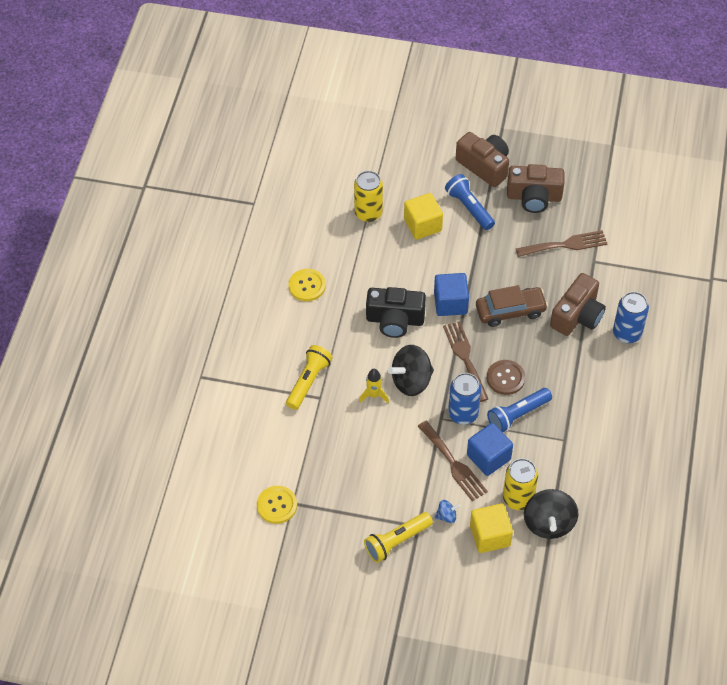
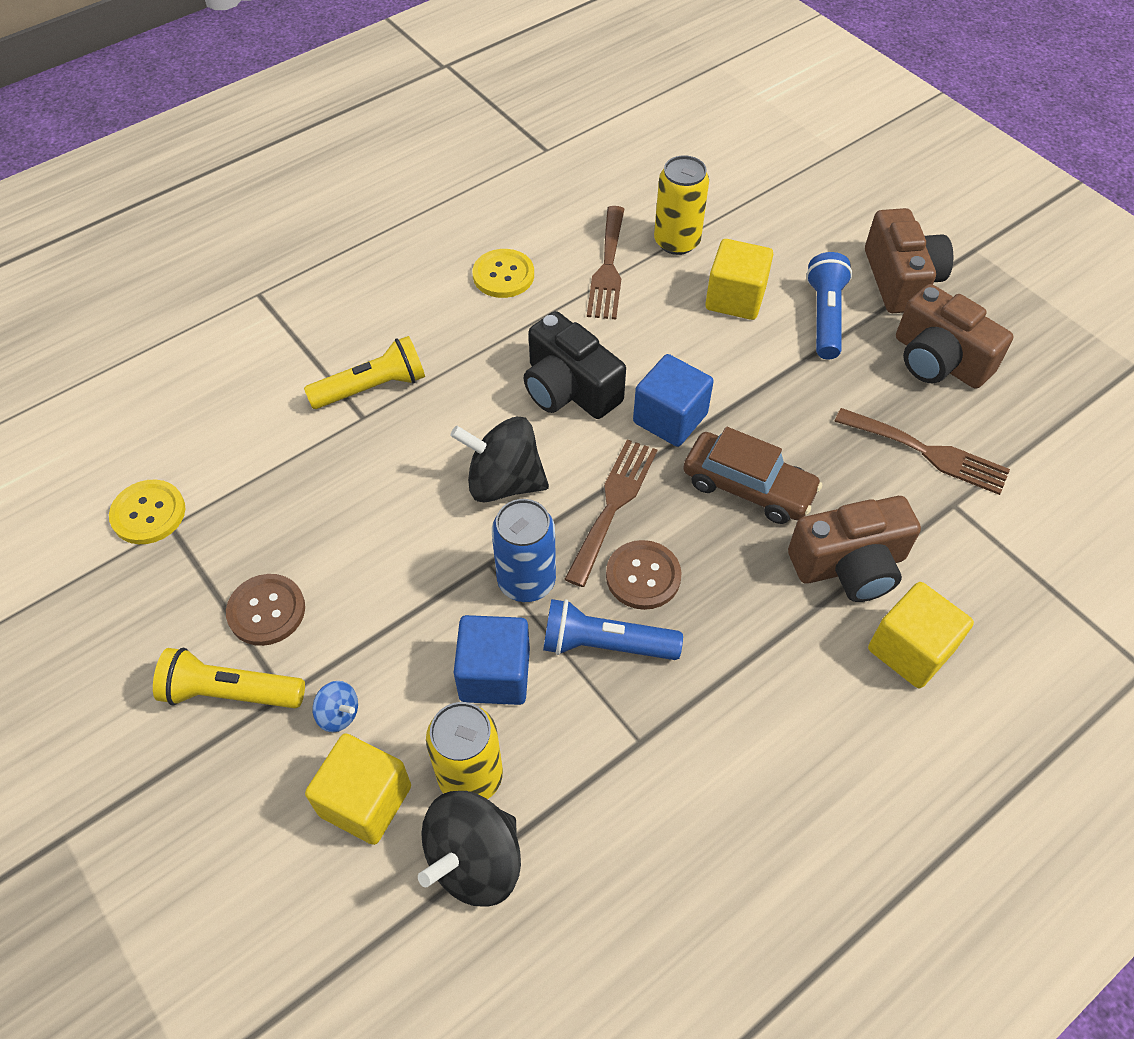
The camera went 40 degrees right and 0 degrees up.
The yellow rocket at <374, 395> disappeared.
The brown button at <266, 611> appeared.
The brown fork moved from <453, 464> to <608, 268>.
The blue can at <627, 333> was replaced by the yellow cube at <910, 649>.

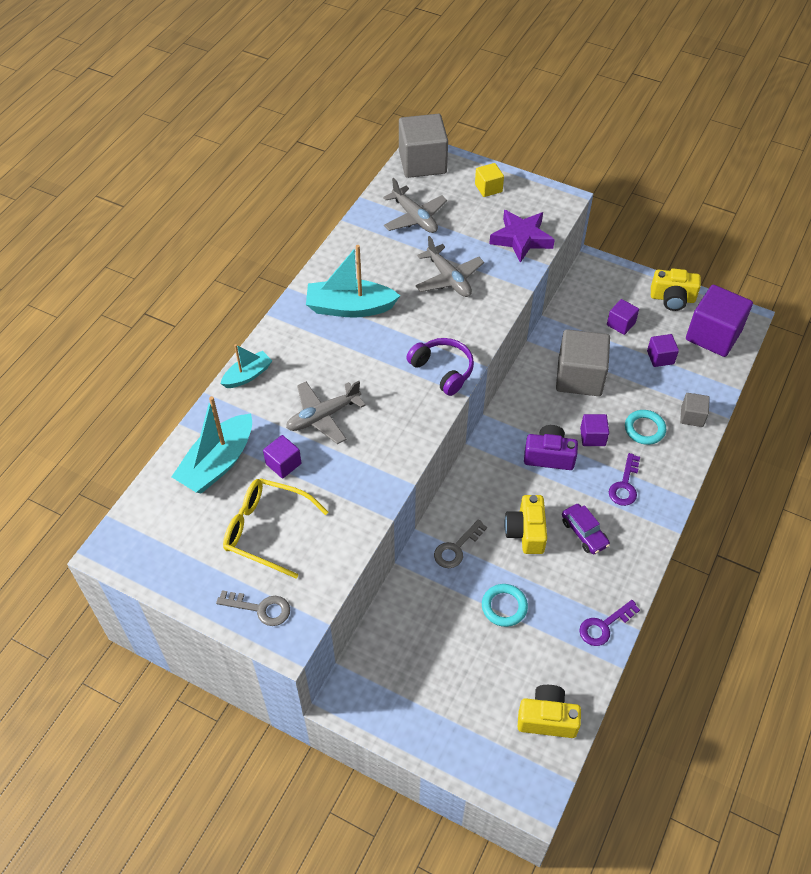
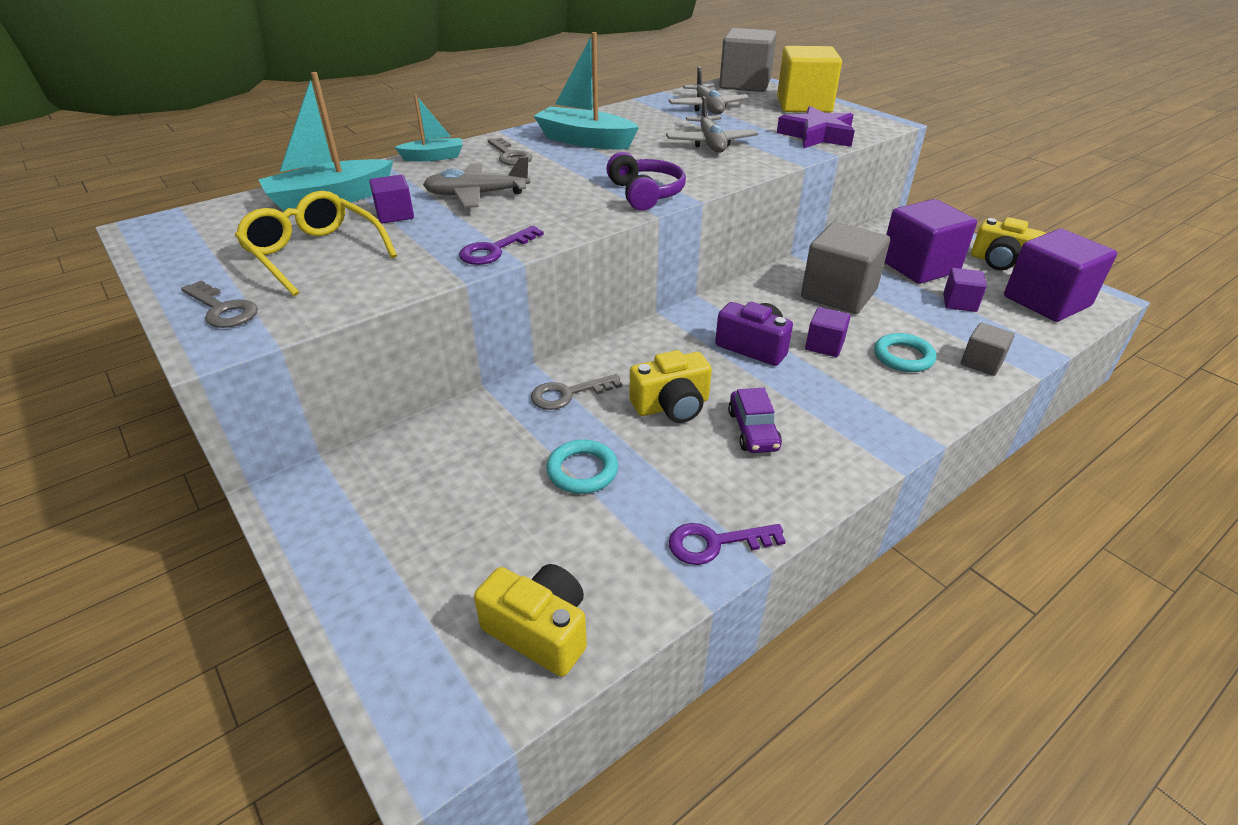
The camera went 25 degrees right and 15 degrees down.
The grey key at <510, 155> appeared.
The purple key moved from <625, 485> to <495, 250>.
The yellow camera at <526, 532> turned 135 degrees counterclockwise.
The yellow cube at <488, 188> changed to 2.01 times the size.
The purple cube at <621, 324> changed to 2.01 times the size.

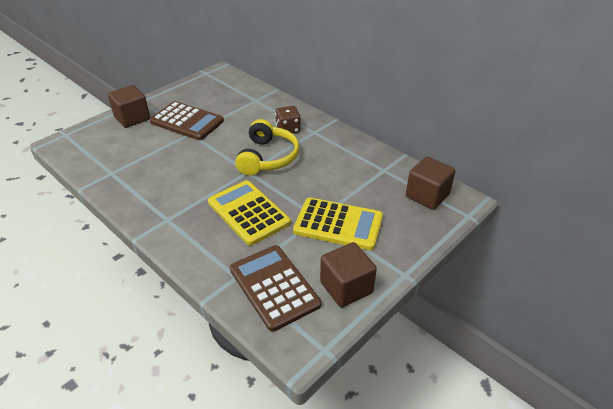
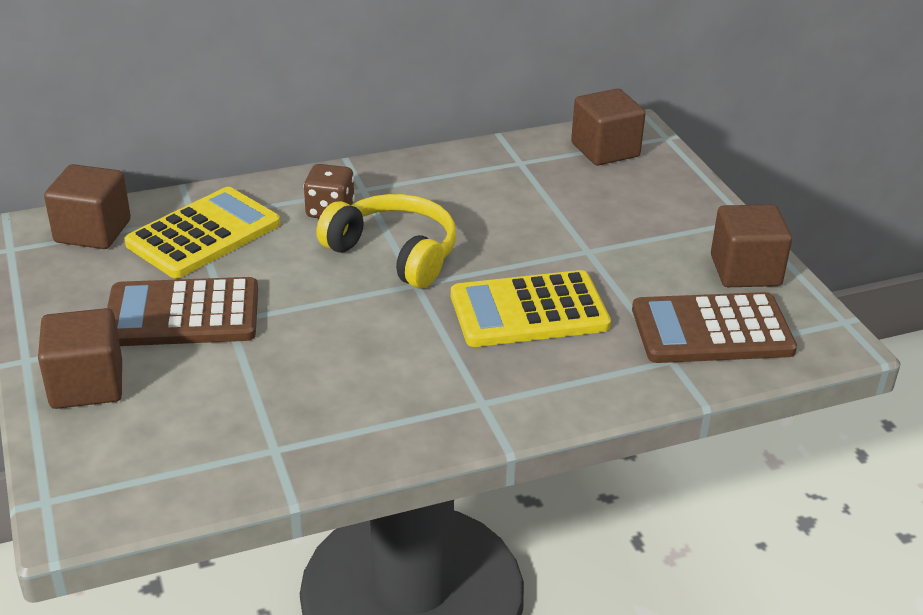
The camera went 65 degrees left and 5 degrees down.
The brown cube at <93, 231> appeared.
The yellow calculator moved from <338, 224> to <204, 234>.
The brown calculator at <187, 121> turned 150 degrees counterclockwise.

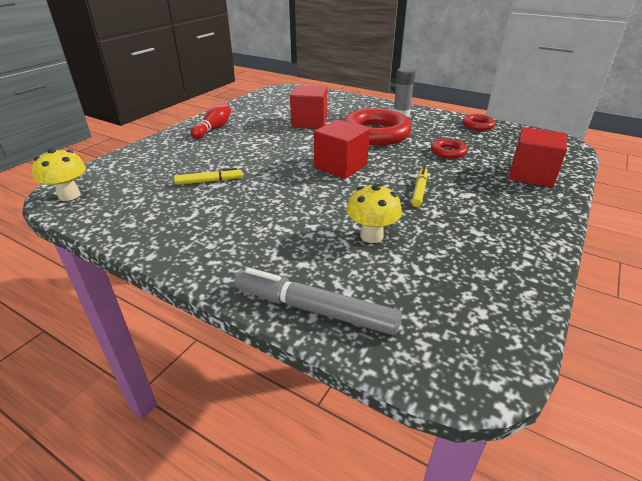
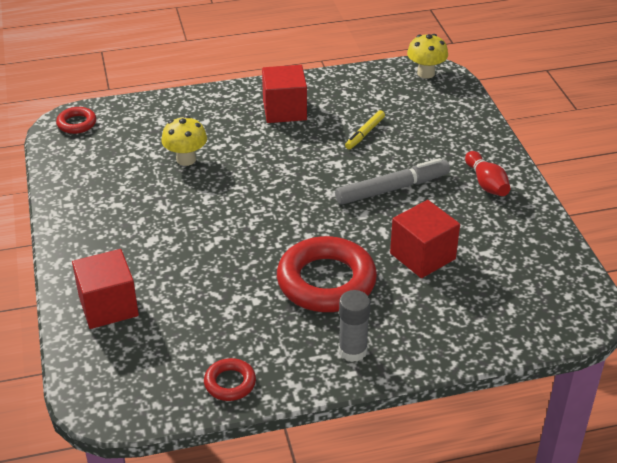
The camera went 135 degrees right and 5 degrees up.
The yellow marker at <419, 190> disappeared.
The grey marker moved from <314, 309> to <392, 189>.
The red cube moved from <340, 166> to <284, 110>.
The red ring moved from <448, 152> to <77, 123>.

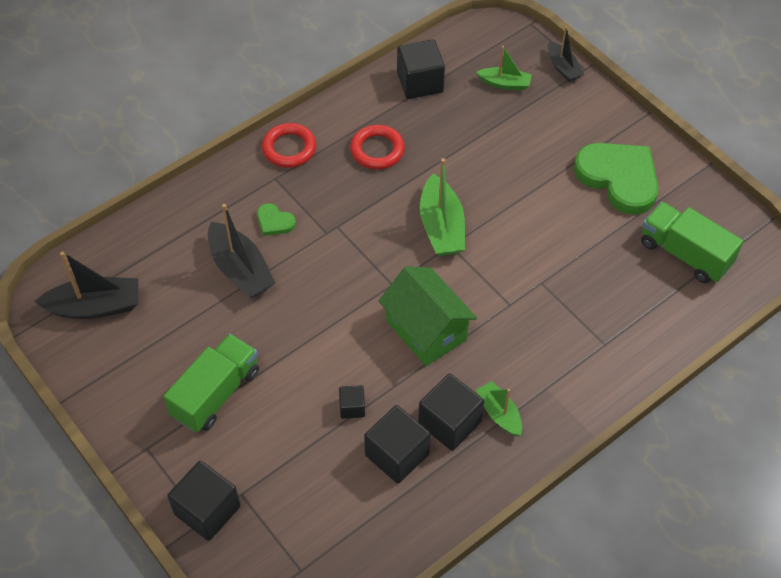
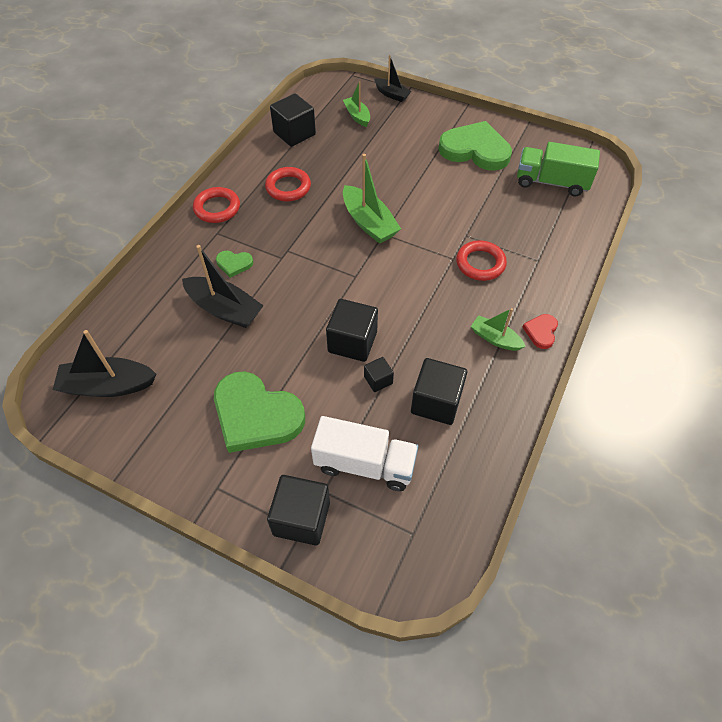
The camera went 25 degrees left and 0 degrees up.
The green house at <426, 330> disappeared.
The white truck at <365, 464> appeared.
The red ring at <480, 263> appeared.
The red heart at <541, 332> appeared.
The black cube moved from <449, 422> to <352, 342>.
The green truck at <216, 393> was replaced by the green heart at <256, 415>.
The black boat at <95, 306> turned 150 degrees counterclockwise.
The green boat at <505, 84> turned 105 degrees counterclockwise.

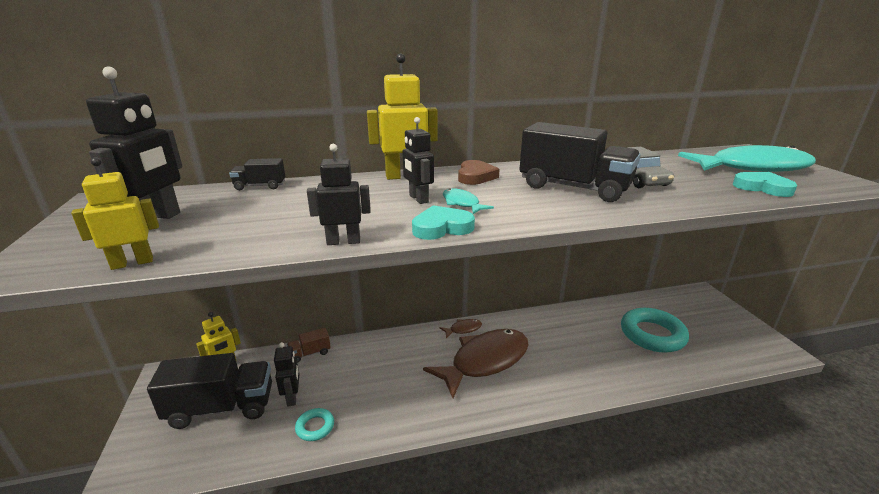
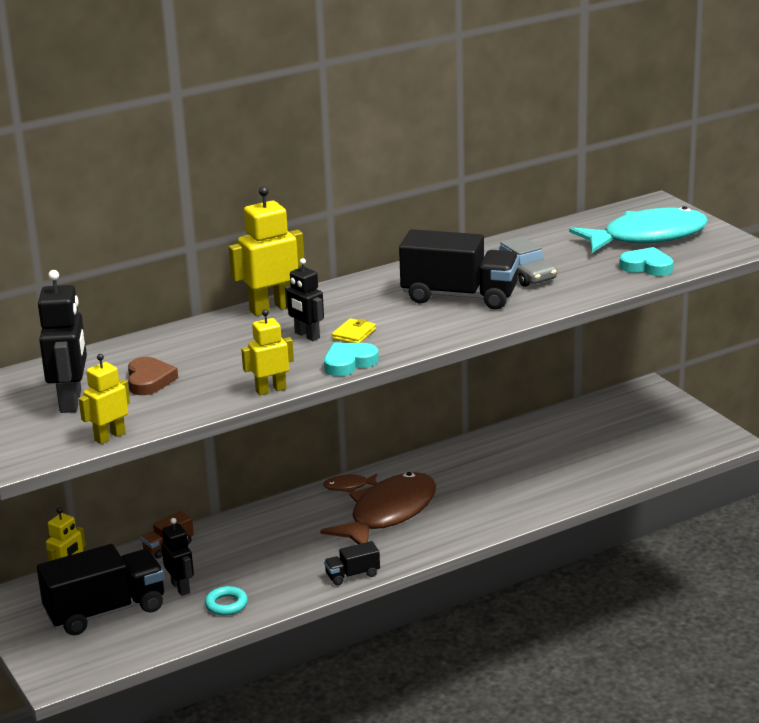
The camera went 15 degrees left and 0 degrees up.
The turquoise ring at <652, 334> disappeared.
The black truck moved from <260, 186> to <352, 575>.
The brown heart moved from <475, 176> to <149, 380>.
The turquoise fish at <462, 203> was replaced by the yellow wallet at <354, 334>.
The black robot at <343, 241> became the yellow robot at <271, 390>.
The brown fish at <463, 329> turned 150 degrees counterclockwise.

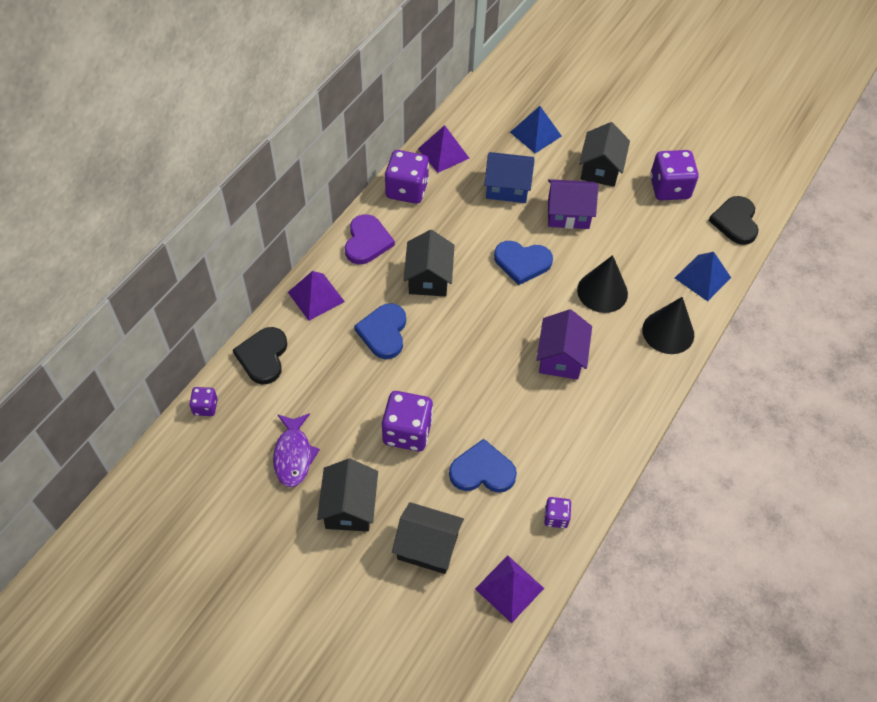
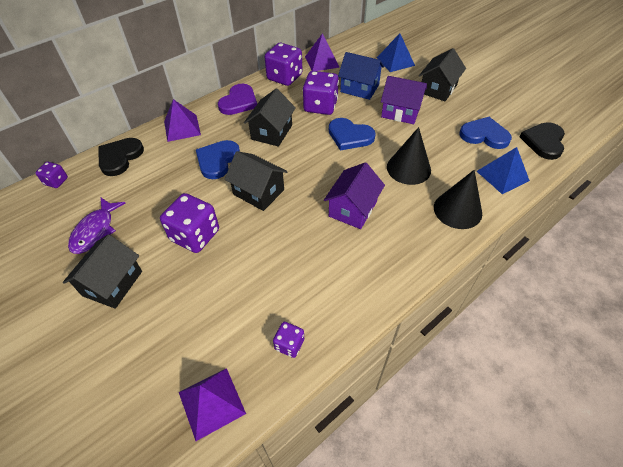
The camera went 20 degrees right and 5 degrees down.
The black house moved from <427, 546> to <258, 192>.
The blue heart moved from <482, 471> to <484, 135>.
The purple dice moved from <669, 188> to <320, 106>.

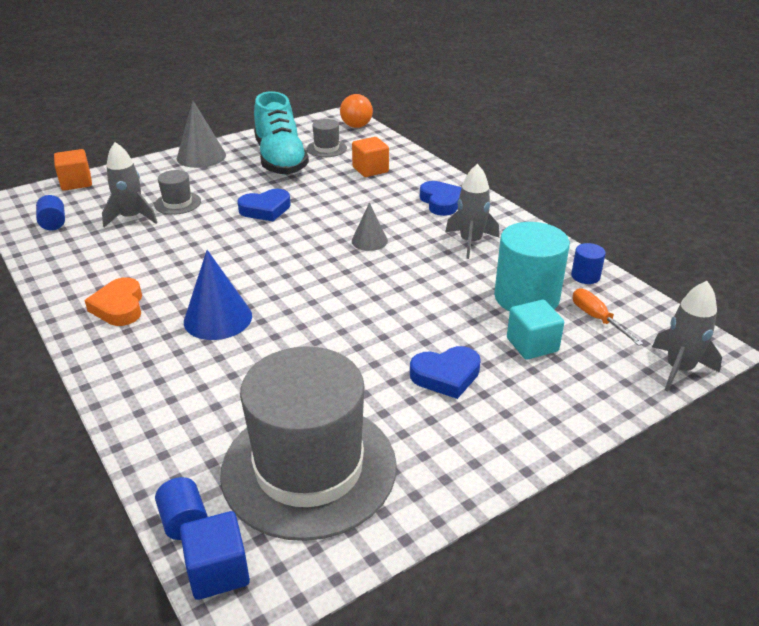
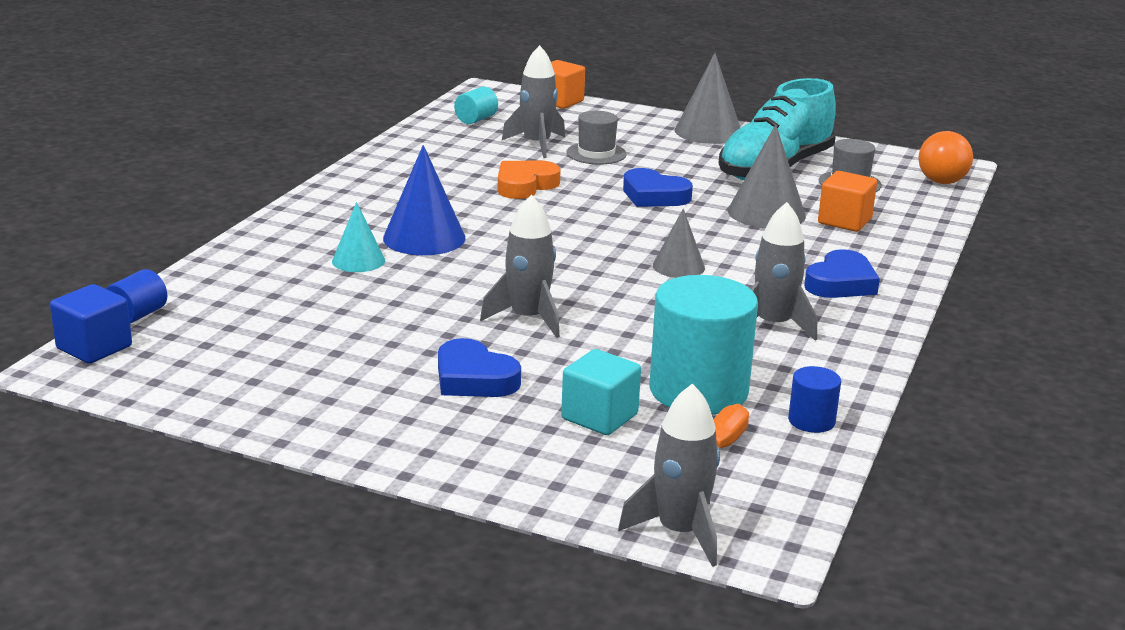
The camera went 55 degrees right and 10 degrees down.
The grey hat at <309, 468> disappeared.
The turquoise cone at <358, 260> appeared.
The grey rocket at <528, 318> appeared.
The grey cone at <766, 213> appeared.
The orange heart moved from <119, 307> to <525, 185>.
The blue cylinder at <53, 223> became the turquoise cylinder at <476, 119>.

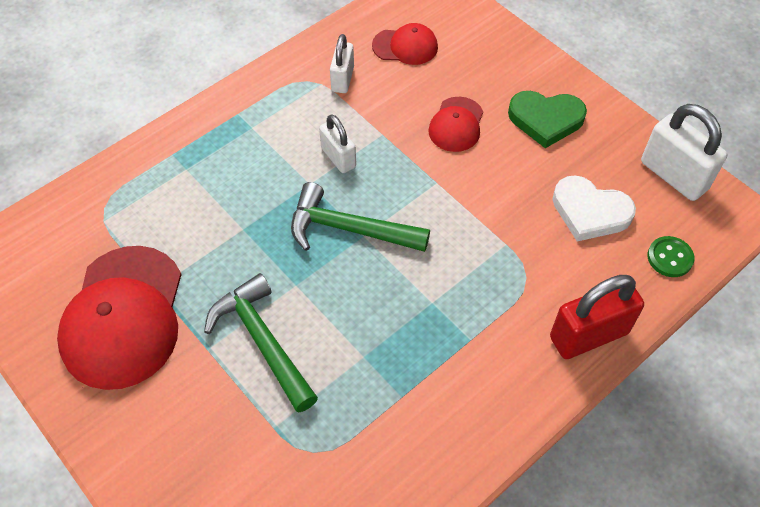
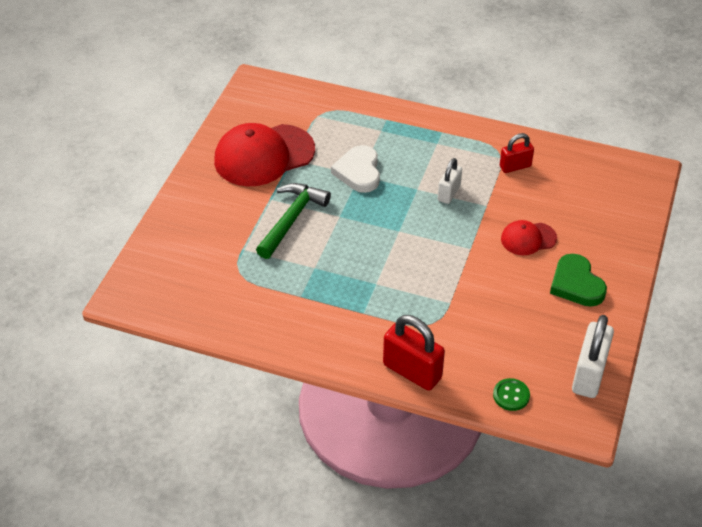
The camera went 60 degrees right and 10 degrees down.
The green hammer at <349, 229> disappeared.
The red cap at <405, 46> disappeared.
The white heart moved from <590, 212> to <358, 172>.
The white padlock at <342, 79> became the red padlock at <515, 166>.

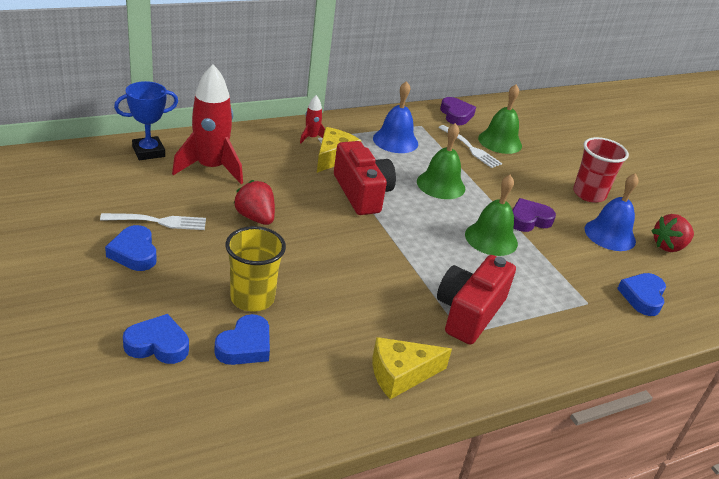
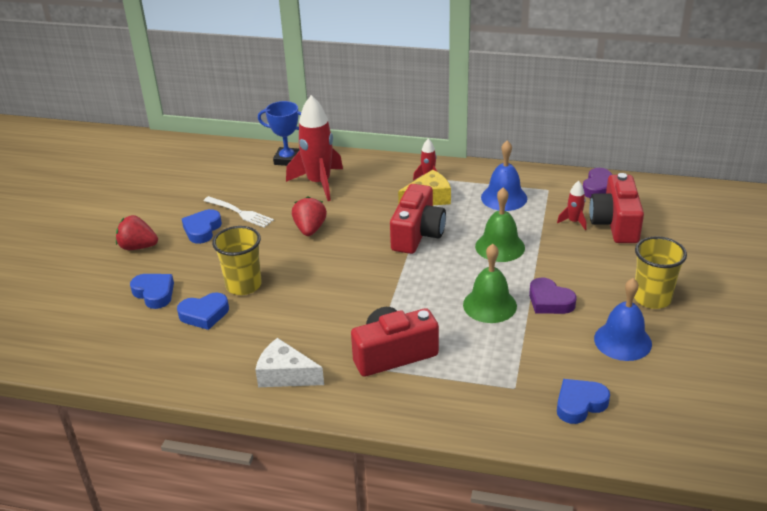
The camera went 45 degrees right and 0 degrees up.
The red strawberry moved from <668, 246> to <138, 247>.
The white fork at <470, 148> was replaced by the red rocket at <573, 222>.
The green bell at <500, 141> was replaced by the red camera at <615, 223>.
The yellow cheese at <401, 374> became the white cheese at <285, 375>.
The red cup at <589, 194> became the yellow cup at <652, 298>.
The purple heart at <528, 220> turned 150 degrees counterclockwise.

